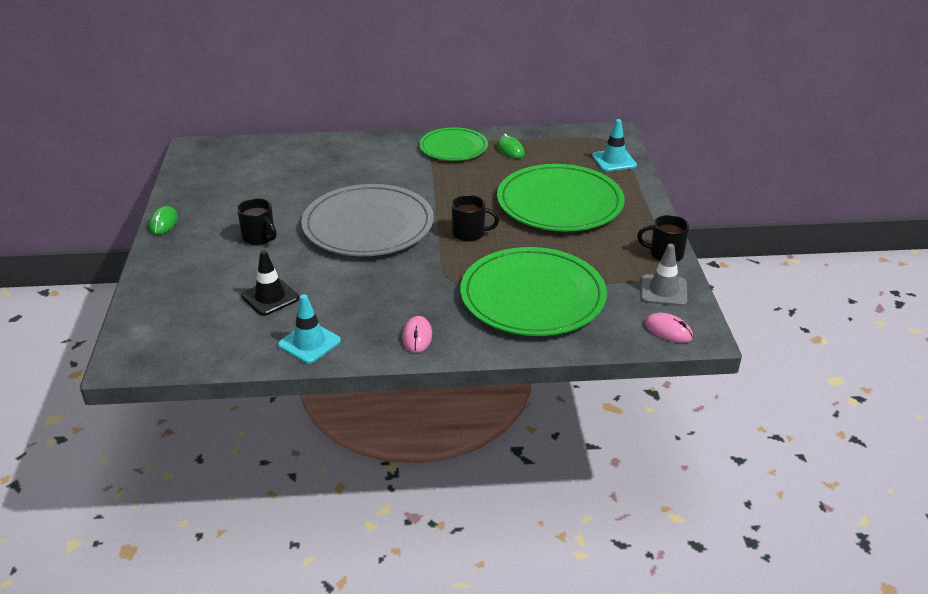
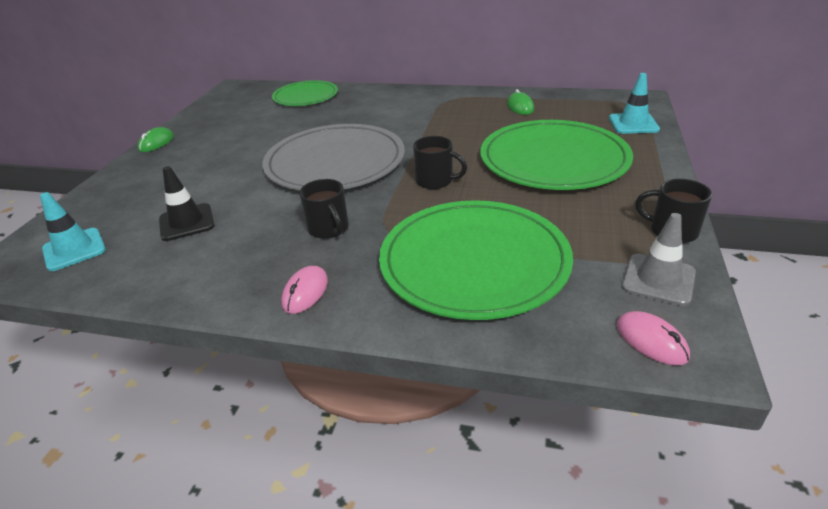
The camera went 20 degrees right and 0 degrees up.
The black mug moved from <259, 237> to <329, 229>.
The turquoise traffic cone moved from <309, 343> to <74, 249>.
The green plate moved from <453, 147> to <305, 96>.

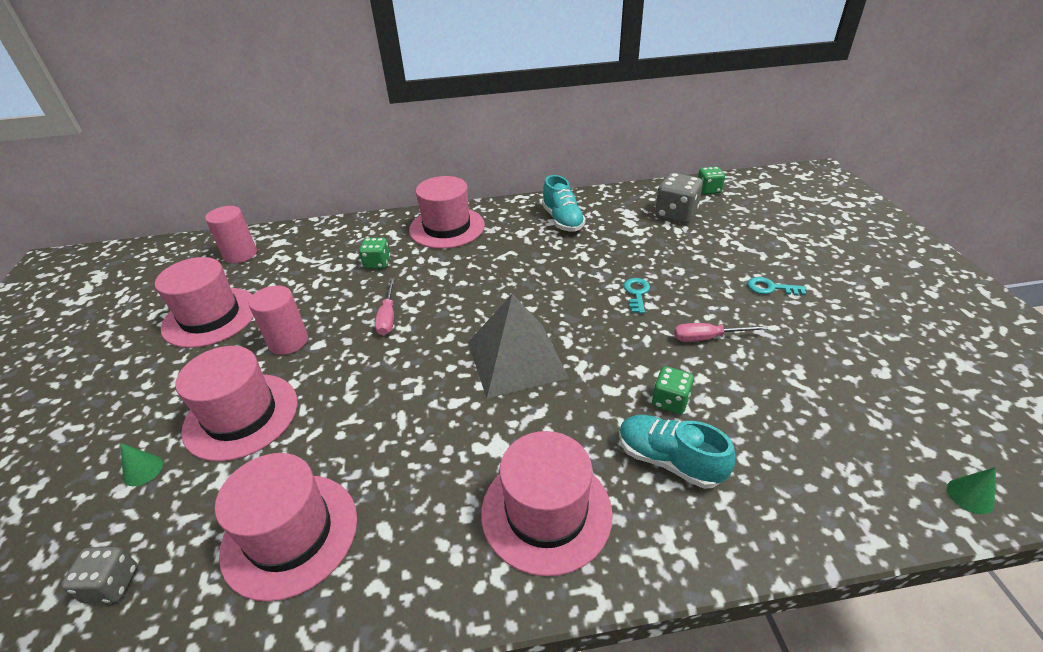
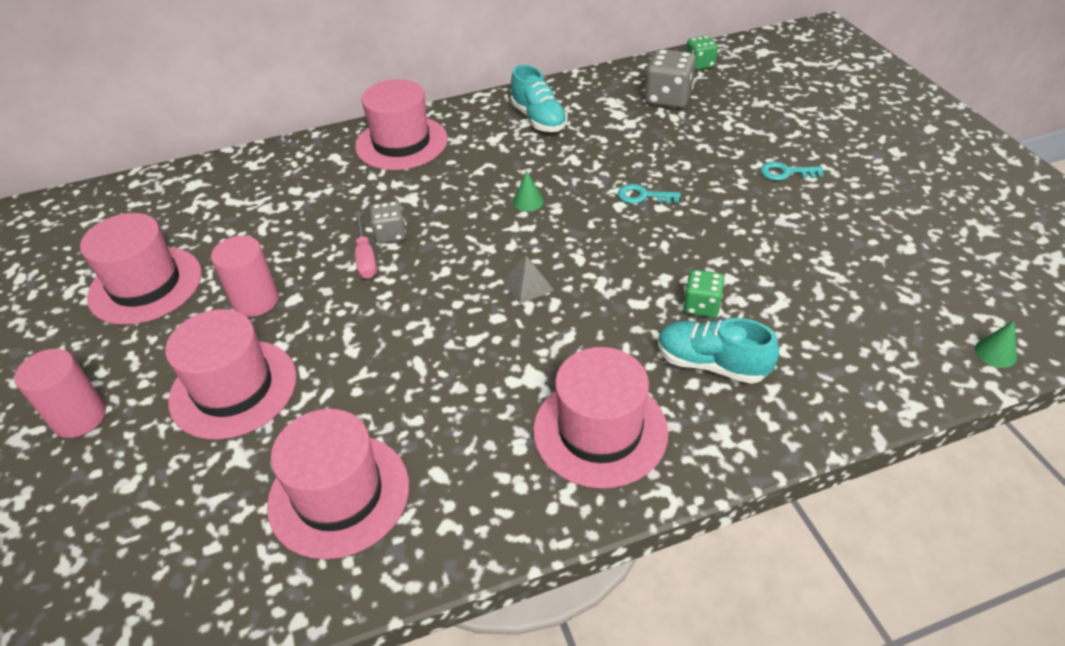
The camera went 10 degrees left and 5 degrees up.
The green dice at <377, 263> disappeared.
The pink screwdriver at <707, 338> disappeared.
The grey dice moved from <112, 584> to <390, 234>.
The green cone moved from <143, 470> to <528, 201>.
The pink cylinder moved from <240, 254> to <79, 417>.
The turquoise key at <636, 293> turned 75 degrees counterclockwise.
The grey pyramid at <516, 359> changed to 0.42 times the size.

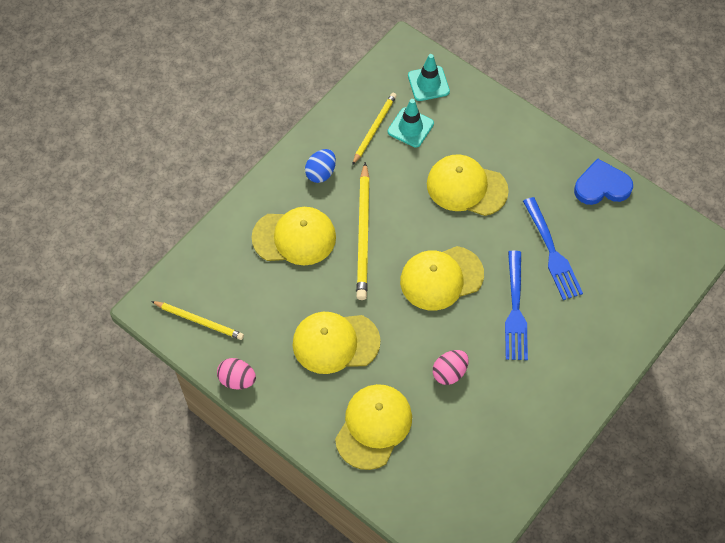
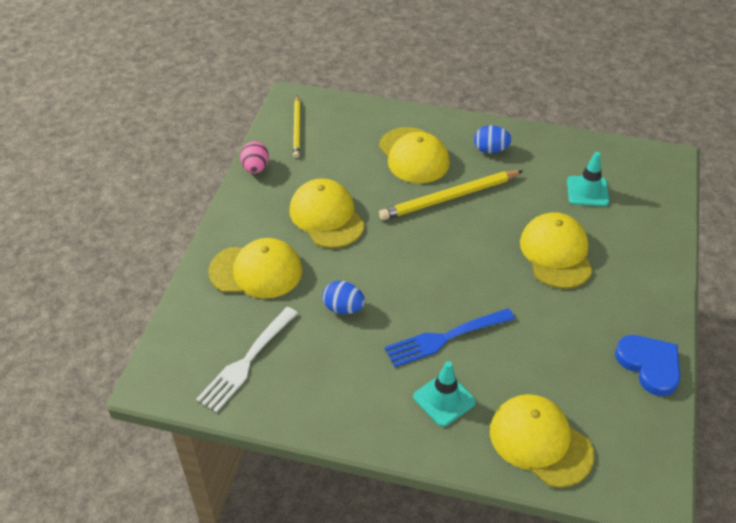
The camera went 65 degrees right and 15 degrees down.
The yellow pencil at <374, 129> disappeared.
The blue fork at <552, 252> disappeared.
The white fork at <246, 361> appeared.
The yellow cap moved from <441, 278> to <540, 442>.
The turquoise traffic cone moved from <428, 83> to <444, 399>.
The pink egg at <449, 372> became the blue egg at <343, 308>.

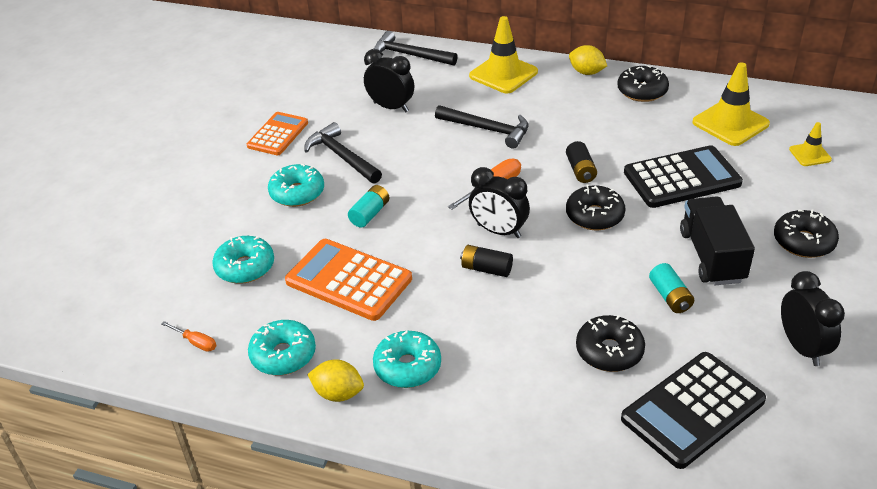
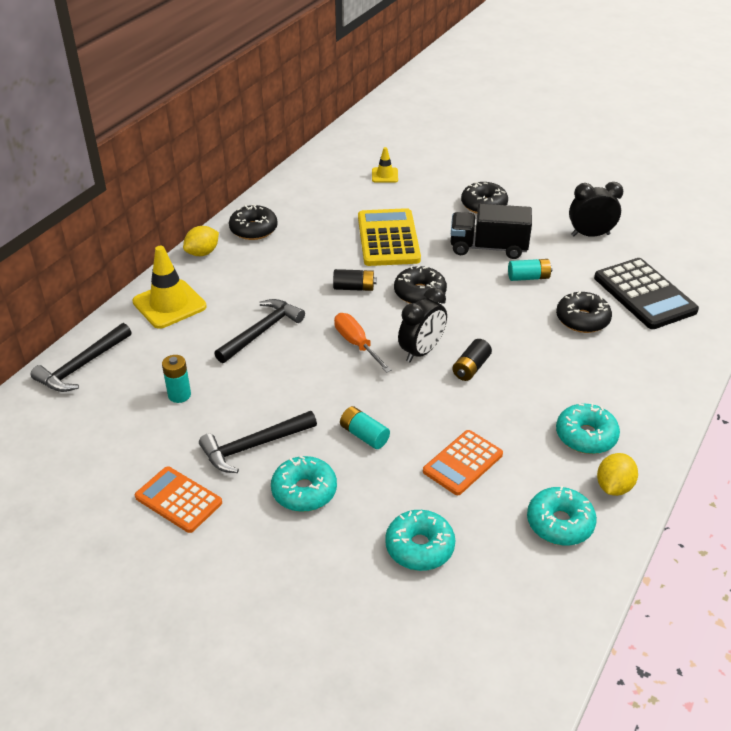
The camera went 80 degrees left and 0 degrees up.
The orange screwdriver at <196, 342> disappeared.
The yellow traffic cone at <730, 123> disappeared.
The black clock at <391, 107> was replaced by the turquoise battery at <179, 395>.
The black calculator at <682, 178> became the yellow calculator at <388, 238>.
The orange calculator at <349, 280> changed to 0.65 times the size.

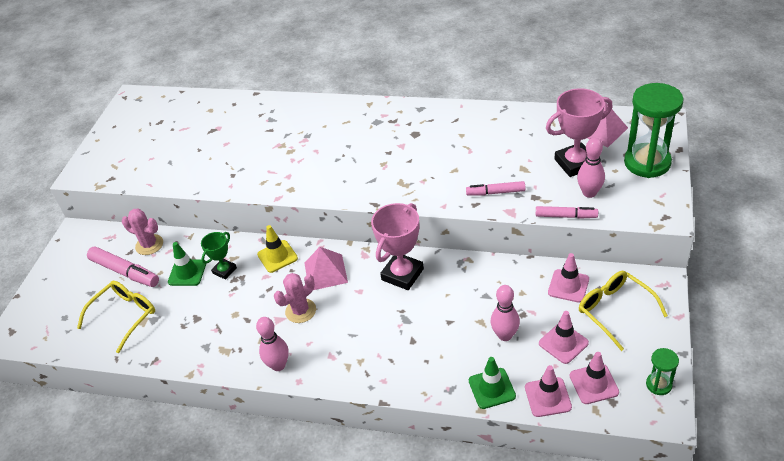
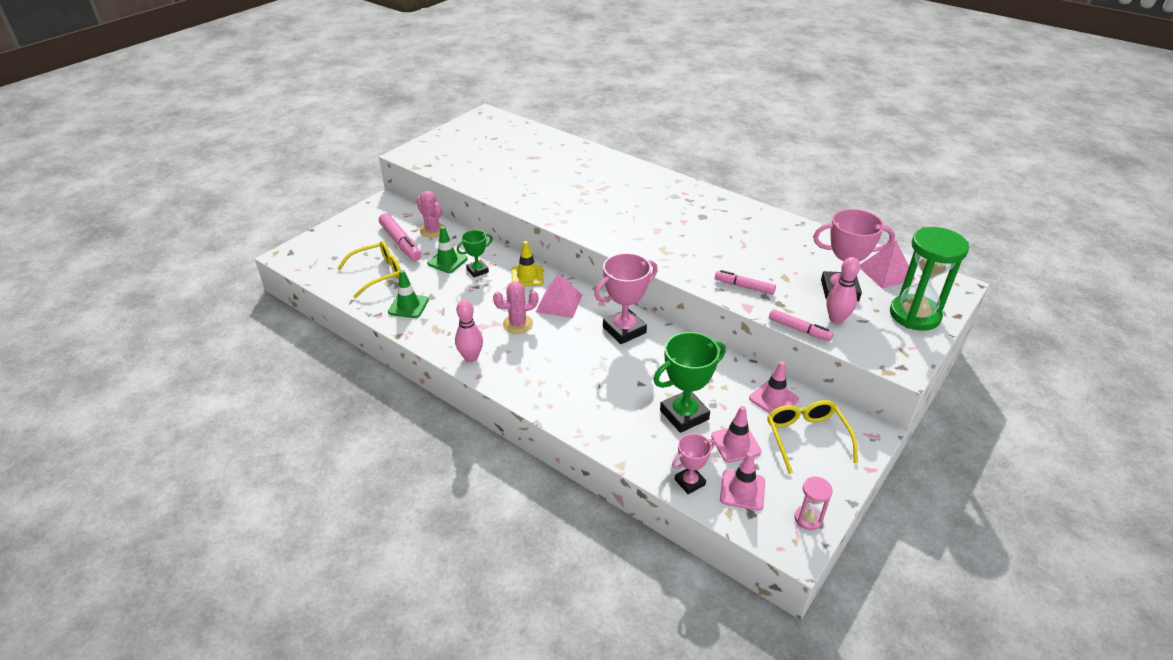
The camera went 20 degrees right and 5 degrees down.
The green traffic cone moved from <492, 388> to <408, 306>.
The pink bowling pin at <505, 335> was replaced by the green trophy at <684, 415>.
The pink traffic cone at <548, 397> was replaced by the pink trophy at <689, 482>.
The green hourglass at <658, 384> became the pink hourglass at <808, 519>.

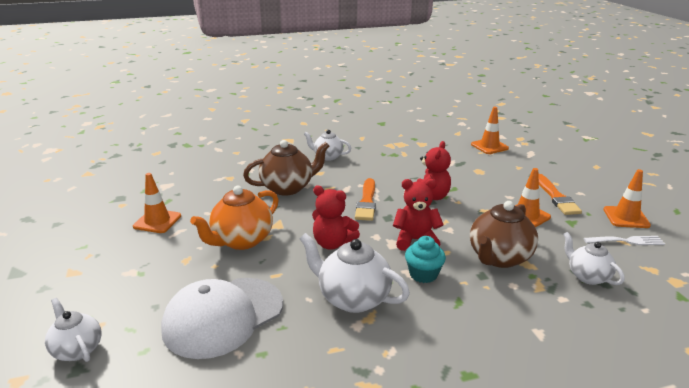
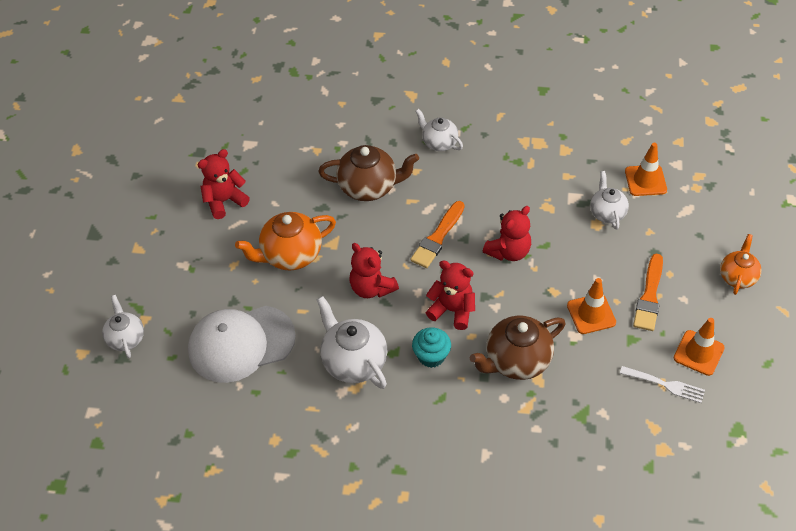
The camera went 25 degrees right and 25 degrees up.
The orange teapot at <737, 277> appeared.
The white teapot moved from <587, 276> to <607, 213>.
The orange traffic cone at <157, 221> was replaced by the red teddy bear at <224, 201>.

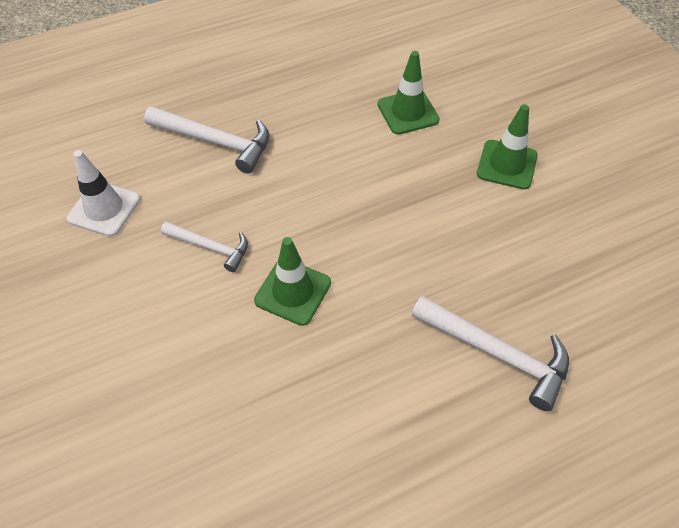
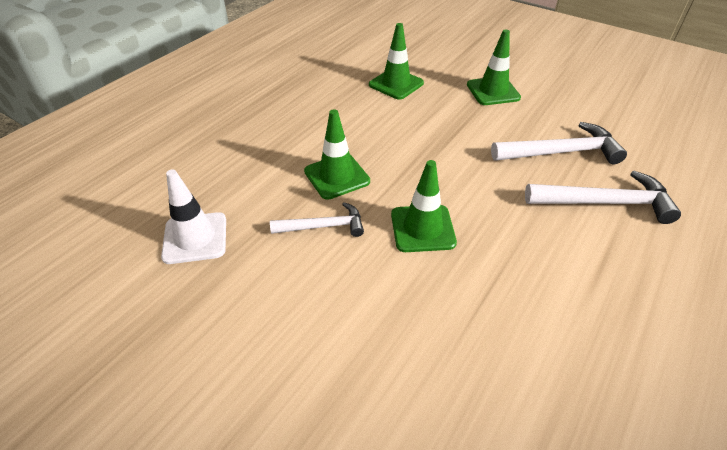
The camera went 30 degrees left and 10 degrees down.
The green traffic cone at <337, 176> appeared.
The white hammer moved from <216, 142> to <561, 152>.

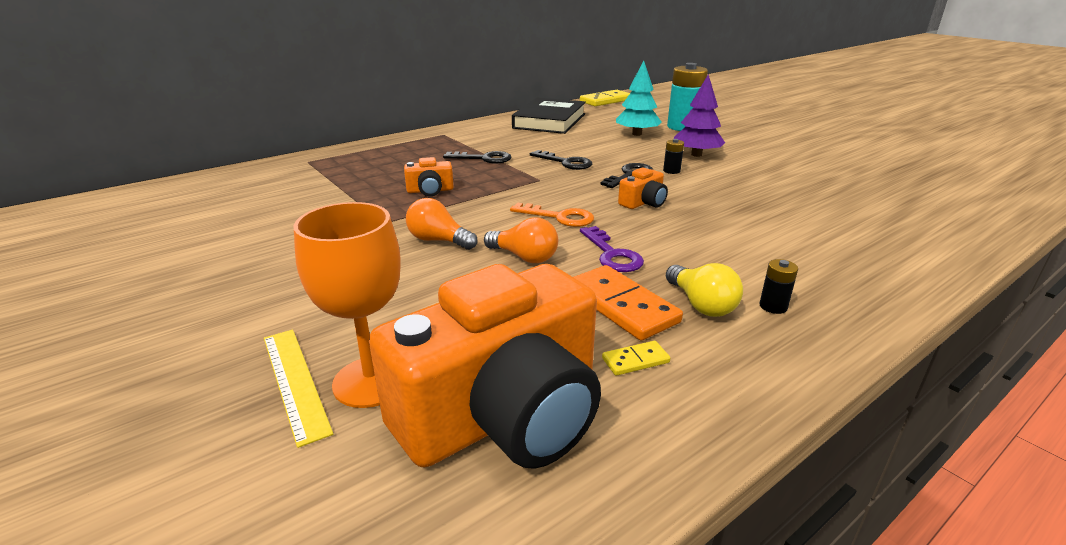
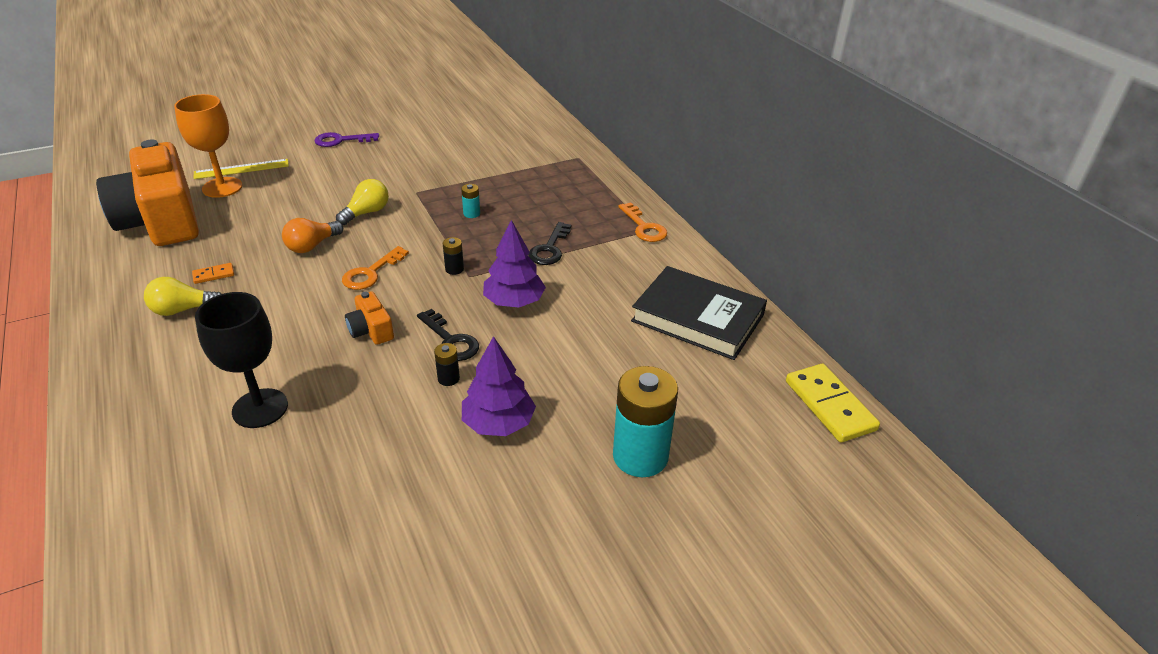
The camera went 100 degrees right and 10 degrees up.
The yellow domino at <635, 360> disappeared.
The turquoise tree at <637, 134> disappeared.
The black goblet at <260, 408> appeared.
The orange key at <644, 227> appeared.
The purple key moved from <612, 254> to <341, 140>.
The black battery moved from <773, 306> to <454, 269>.
The orange camera at <430, 190> was replaced by the turquoise battery at <471, 214>.
The black key at <566, 162> was replaced by the purple tree at <514, 302>.
The orange light bulb at <438, 240> became the yellow light bulb at <367, 213>.
The orange domino at <621, 306> changed to 0.48 times the size.

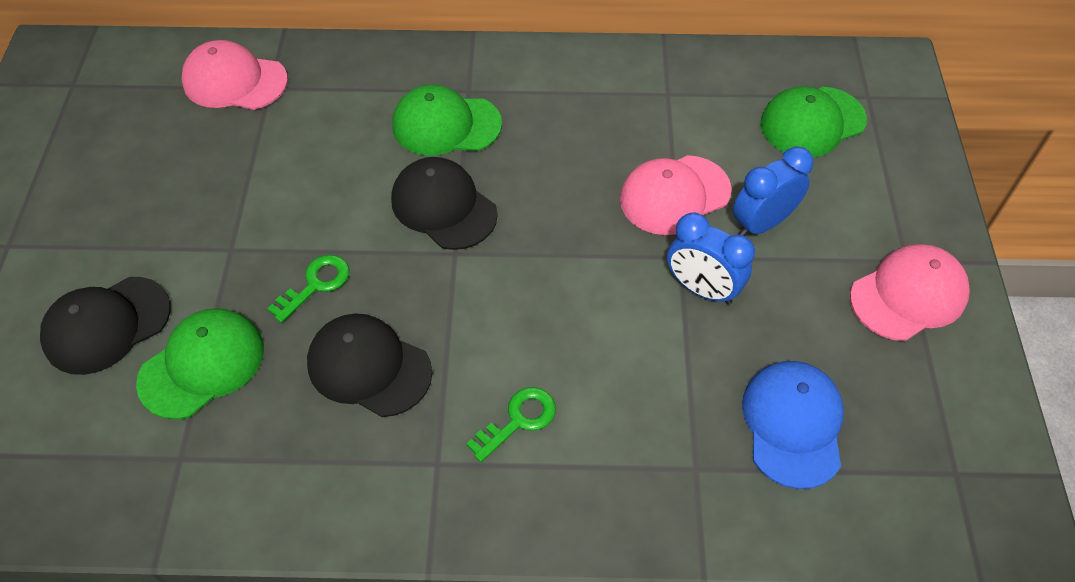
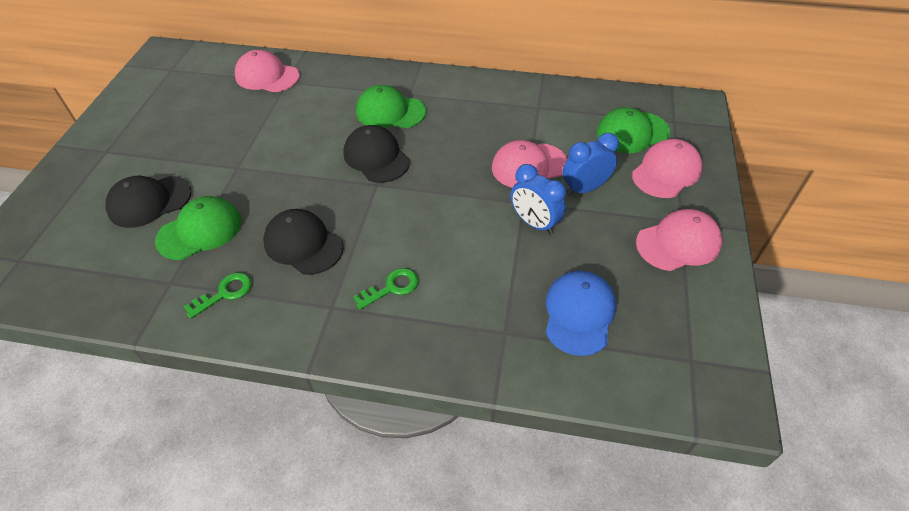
The camera went 10 degrees right and 5 degrees down.
The pink cap at <666, 172> appeared.
The green key moved from <316, 285> to <224, 293>.

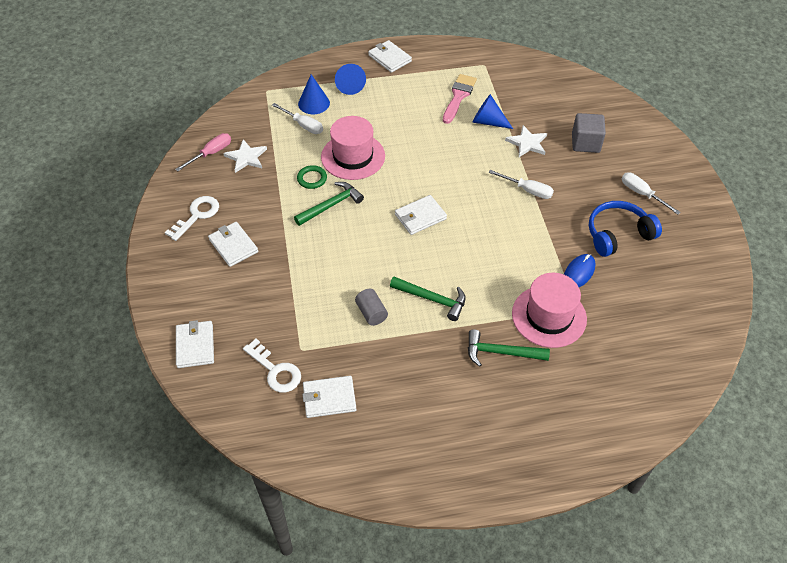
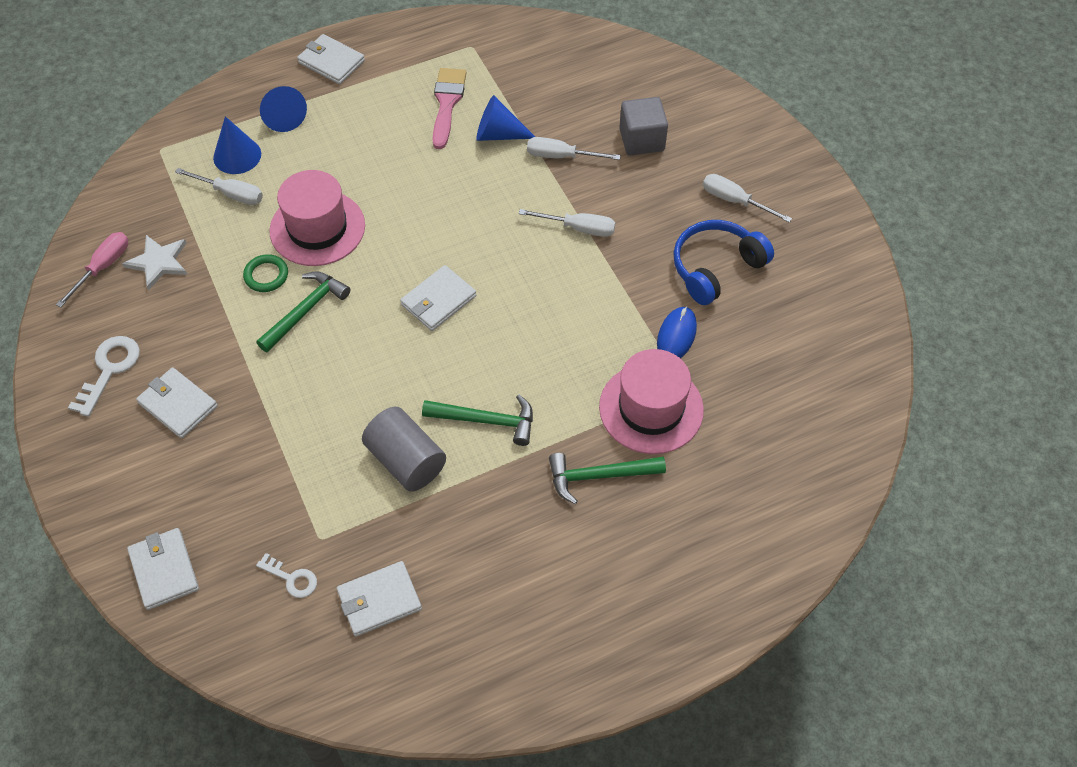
The camera went 15 degrees left and 5 degrees up.
The white star at <527, 143> was replaced by the white screwdriver at <561, 156>.
The white key at <275, 370> changed to 0.63 times the size.
The grey cylinder at <371, 313> changed to 1.61 times the size.

